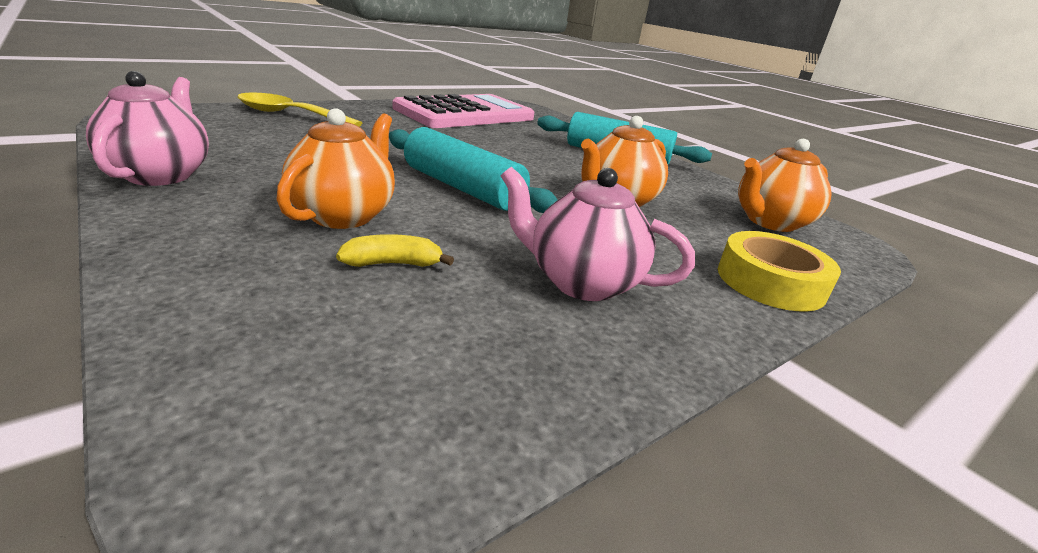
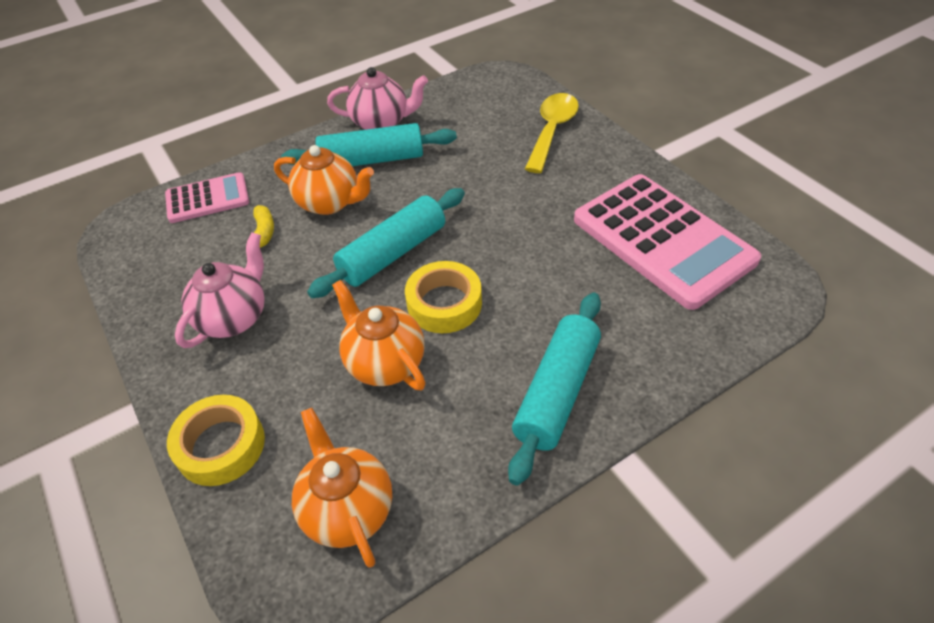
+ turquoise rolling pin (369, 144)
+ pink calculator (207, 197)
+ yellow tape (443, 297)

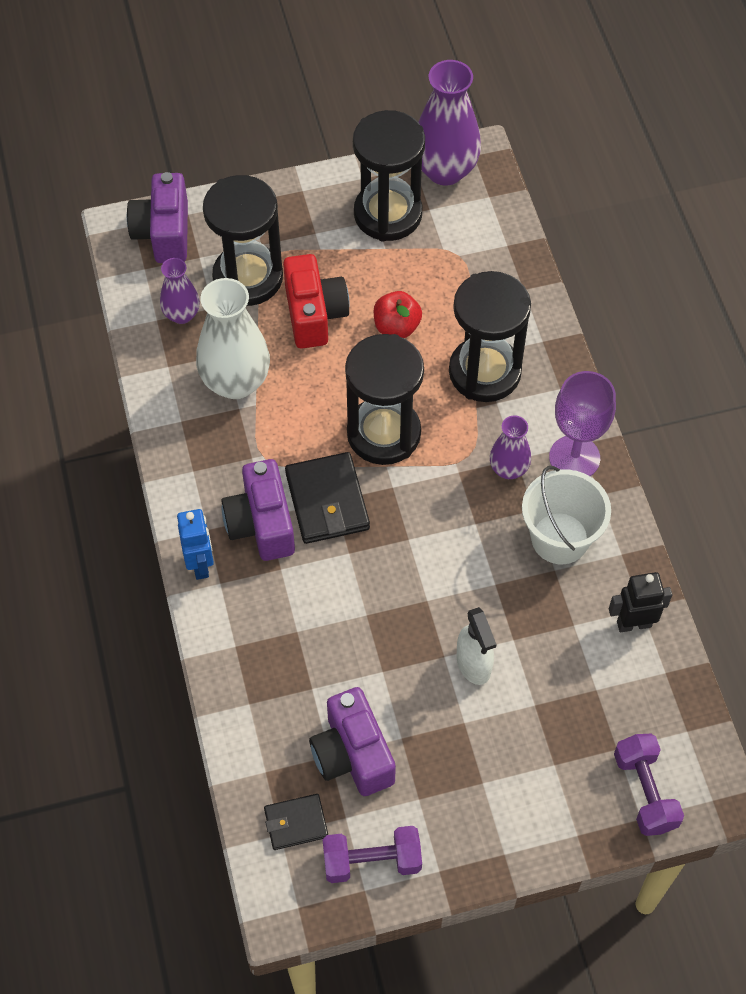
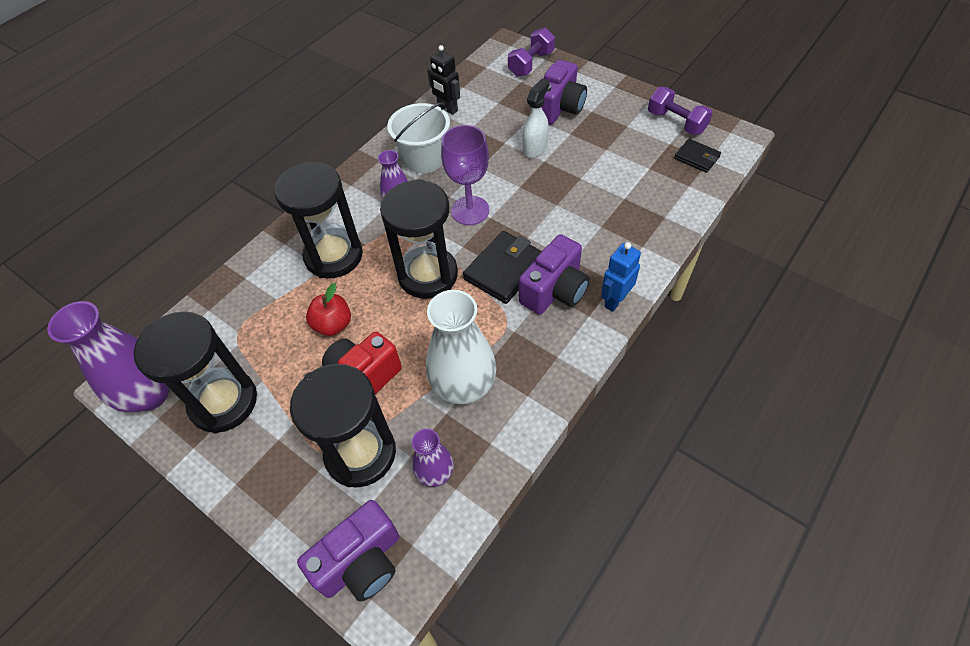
~ purple goblet (582, 423) to (465, 175)
~ purple camera (352, 741) to (564, 92)

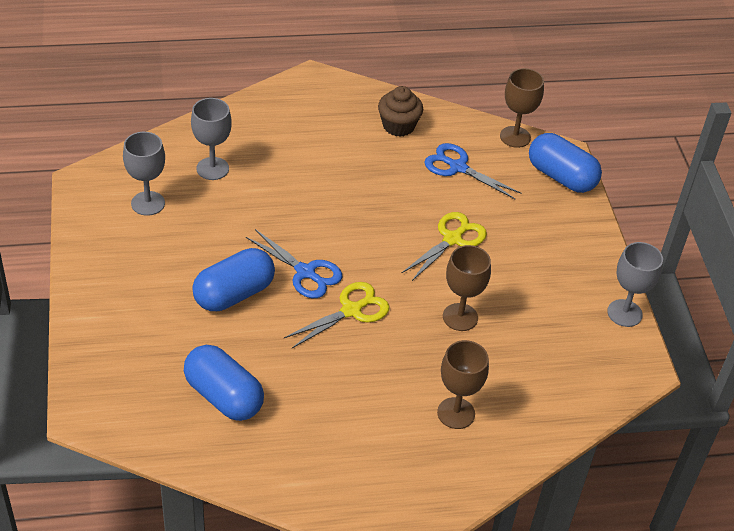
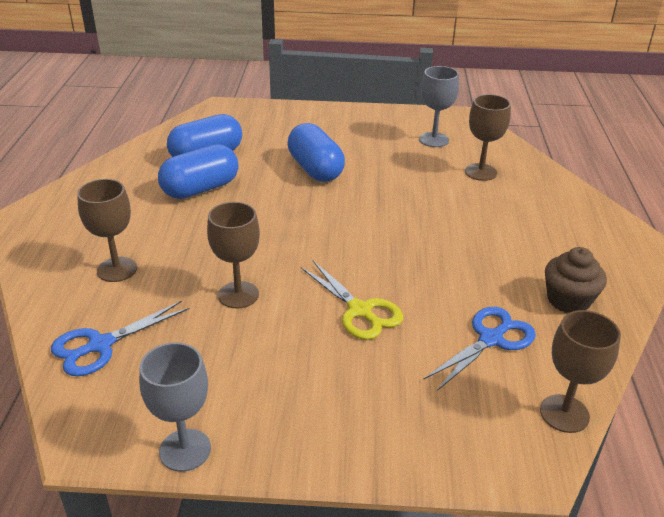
~ grey goblet (211, 139) to brown goblet (488, 137)
~ blue capsule (565, 163) to (198, 171)
~ blue scissors (294, 263) to (120, 338)
- yellow scissors (337, 315)

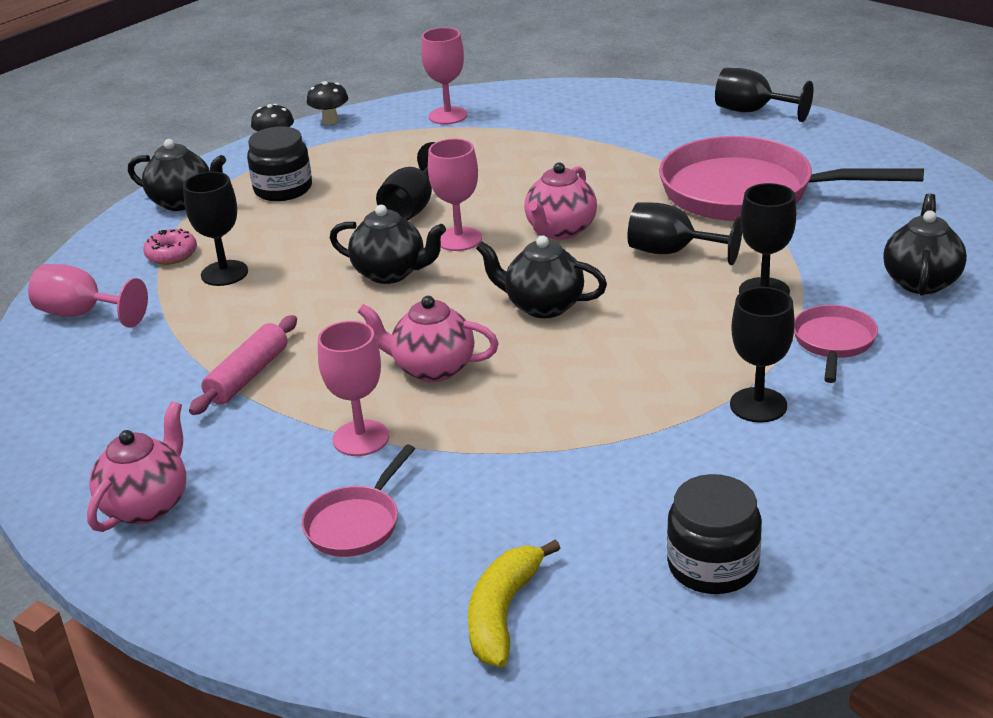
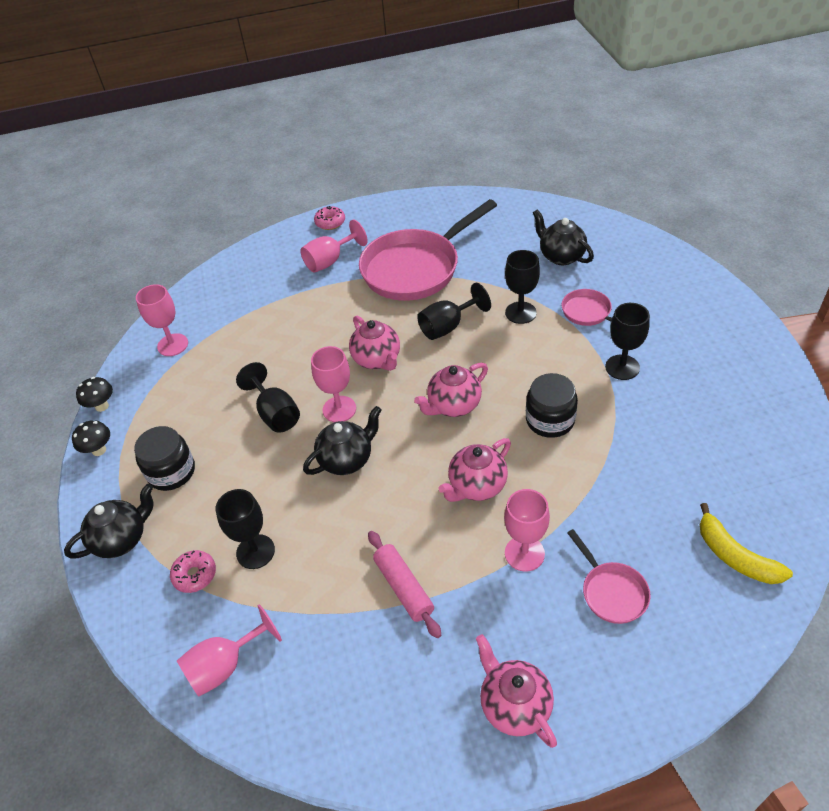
~ black goblet (764, 95) to pink donut (329, 218)
~ black teapot (541, 277) to pink teapot (451, 390)
~ black jar (714, 534) to (552, 405)
+ pink goblet (334, 246)

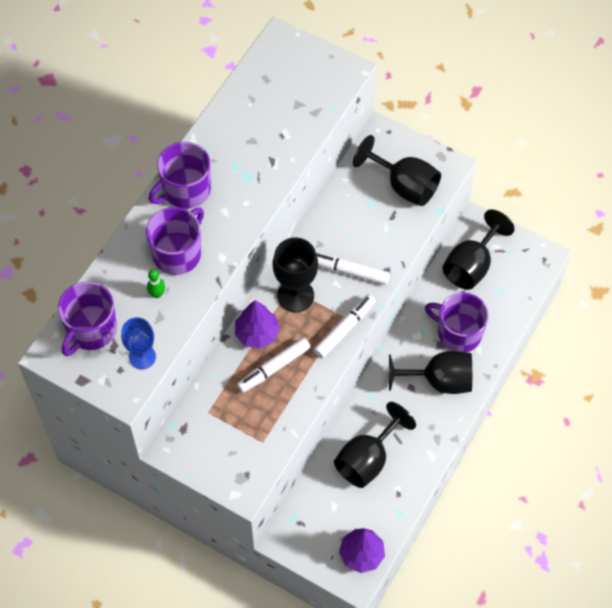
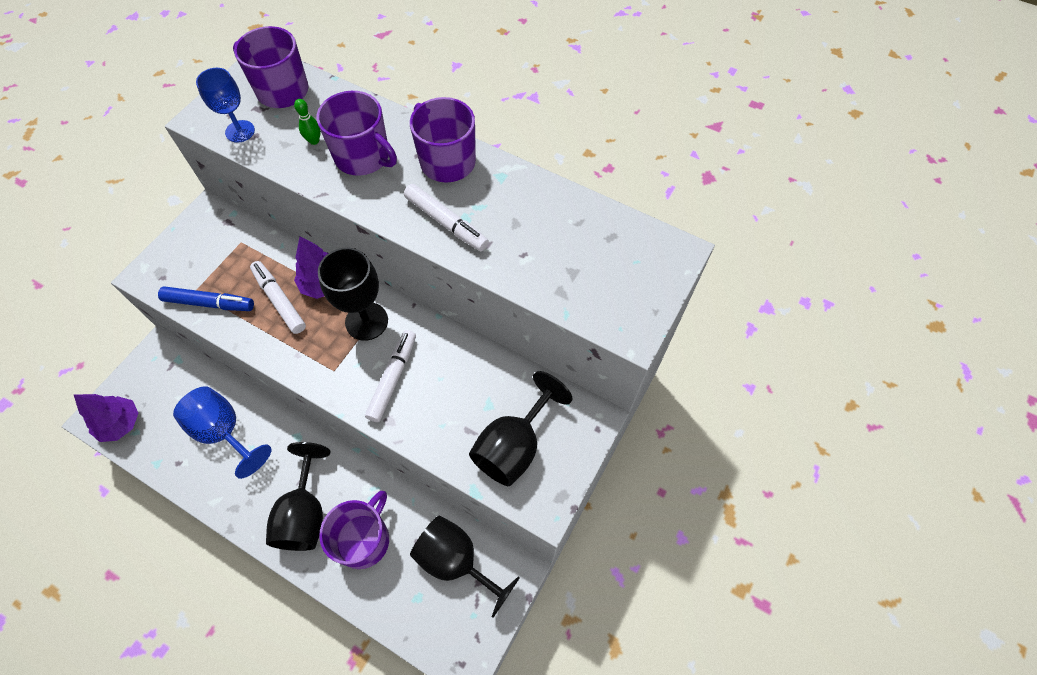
~ white marker (344, 326) to (446, 217)
~ black goblet (375, 445) to blue goblet (222, 432)
+ blue marker (206, 299)

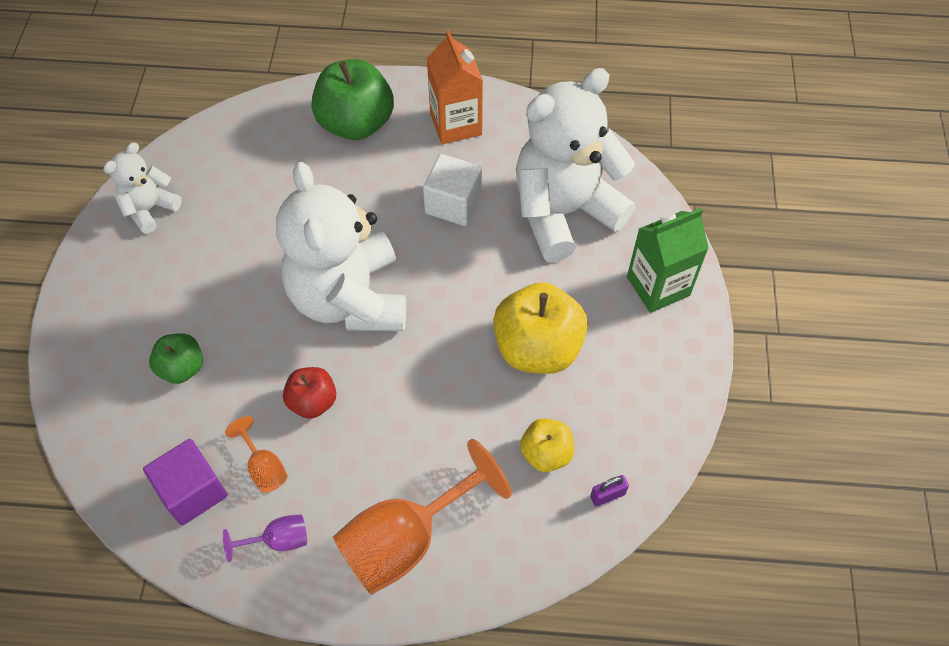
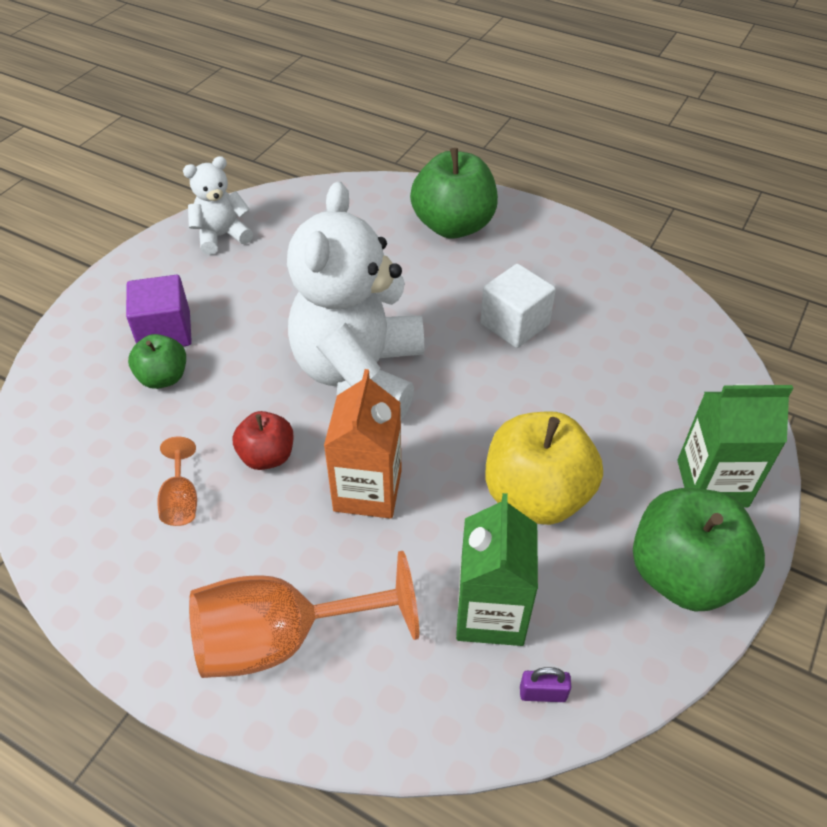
~ orange carton (455, 87) to (363, 444)
- white teddy bear (575, 165)
~ yellow apple (547, 445) to green carton (497, 569)
~ purple cube (185, 482) to (159, 310)
- purple goblet (265, 538)
+ green apple (699, 550)

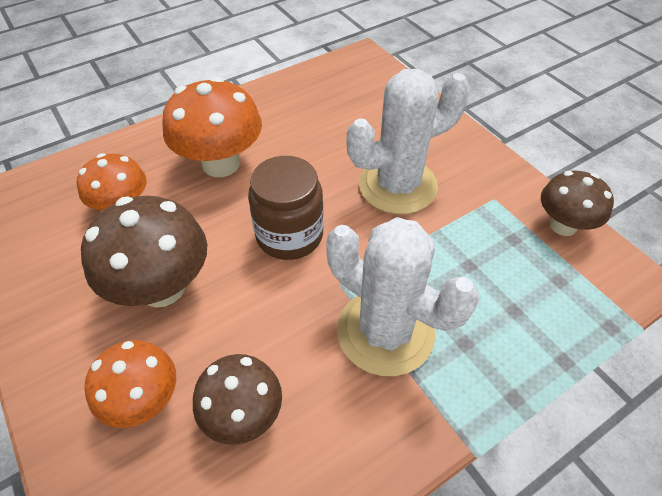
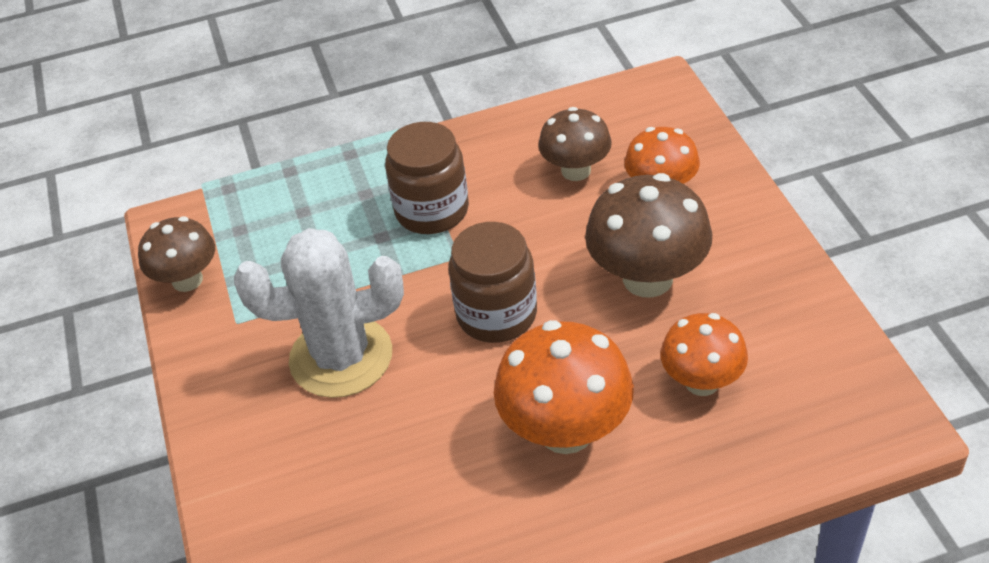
~ white cactus (403, 296) to brown jar (427, 178)

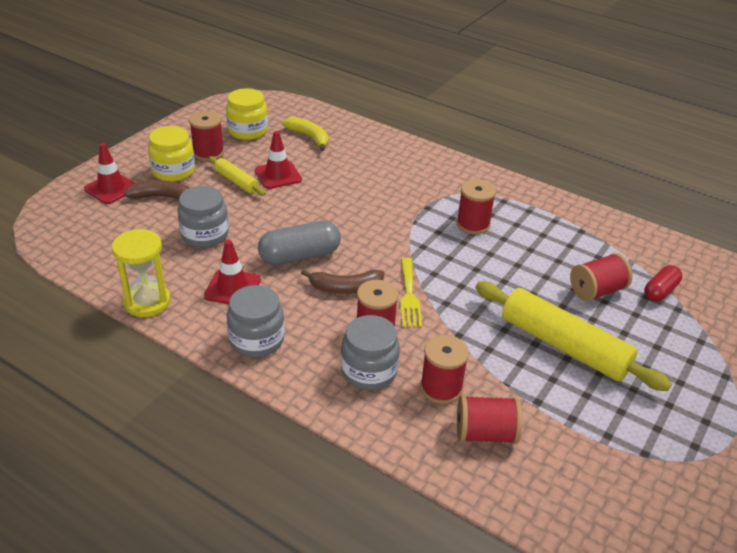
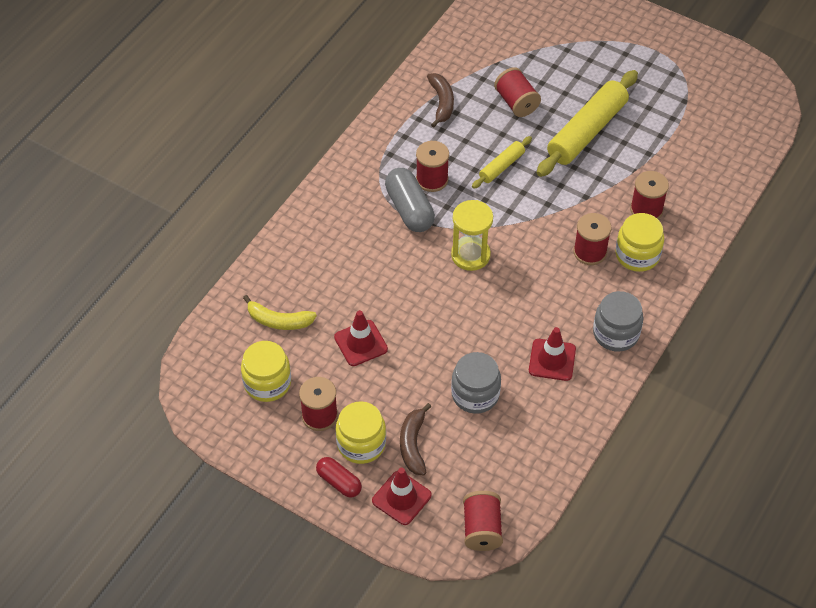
~ yellow banana (305, 134) = (280, 312) 120 degrees counterclockwise
~ yellow rolling pin (237, 176) to (502, 162)
~ grey capsule (299, 243) to (410, 200)
~ yellow hourglass (141, 273) to (472, 235)
- yellow fork (411, 292)
~ red capsule (663, 283) to (339, 477)
~ brown banana (343, 281) to (440, 100)
~ grey jar (370, 352) to yellow jar (639, 242)
~ red spool (489, 419) to (483, 521)

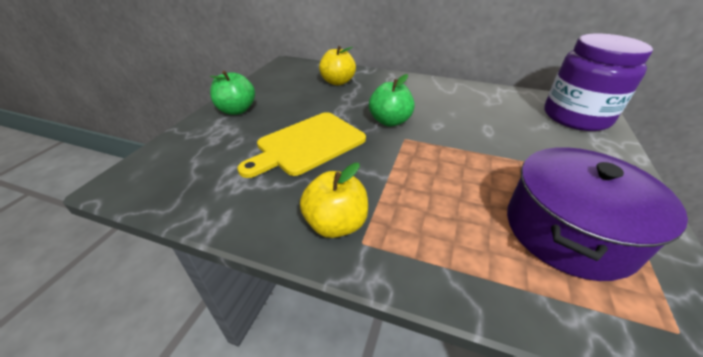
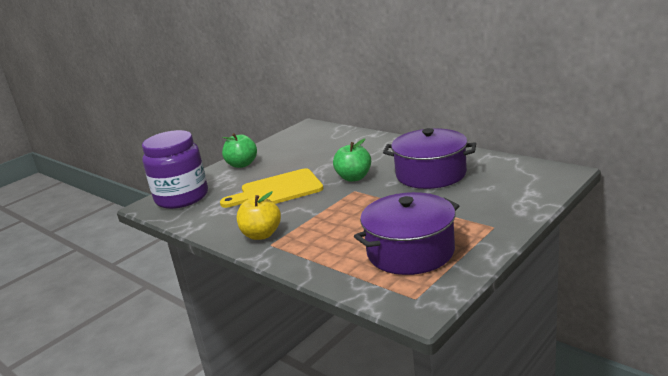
~ purple jar (598, 82) to (175, 169)
- yellow apple (337, 66)
+ purple pot (429, 158)

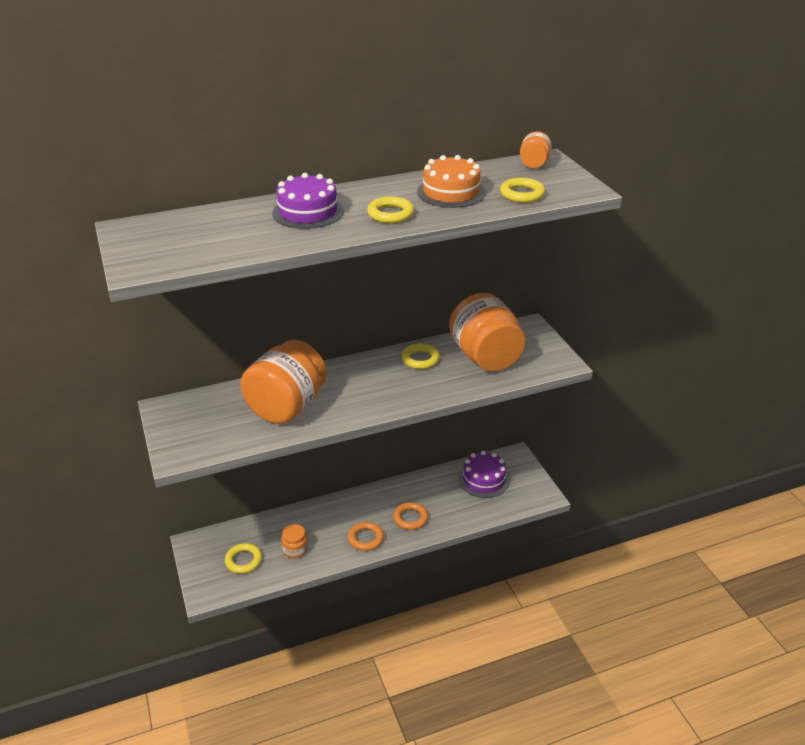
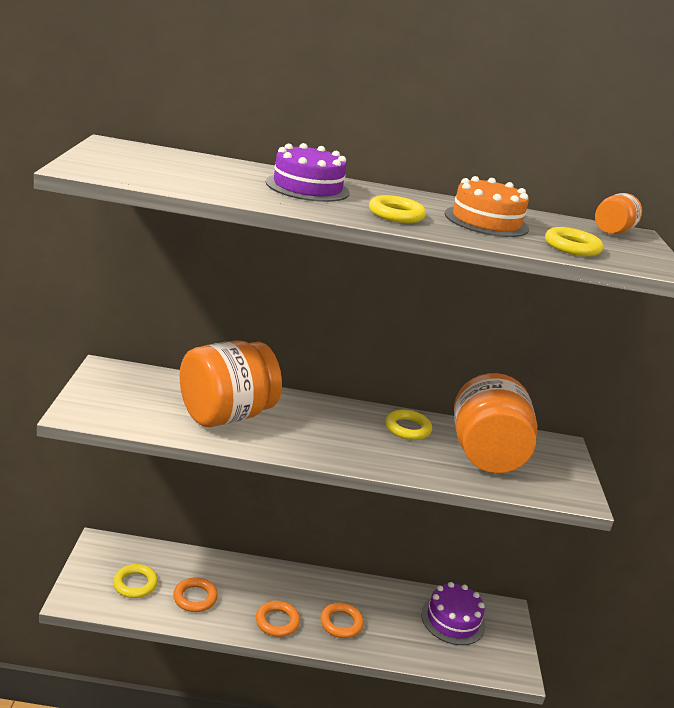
~ orange jar (294, 541) to orange ring (195, 594)

